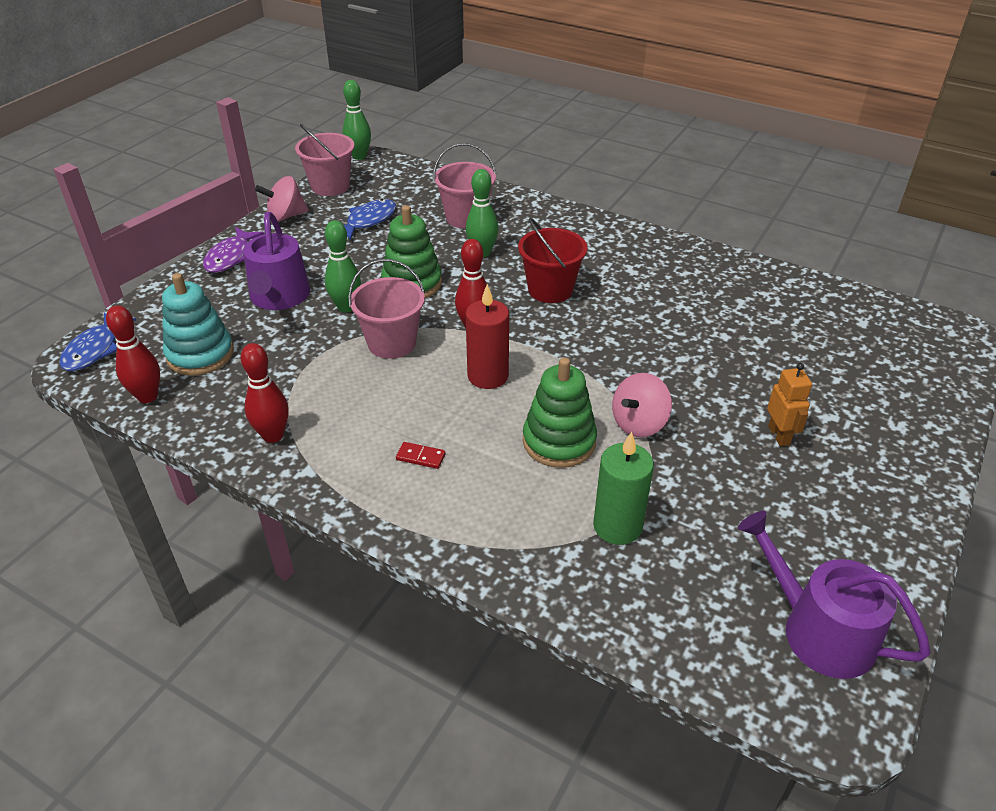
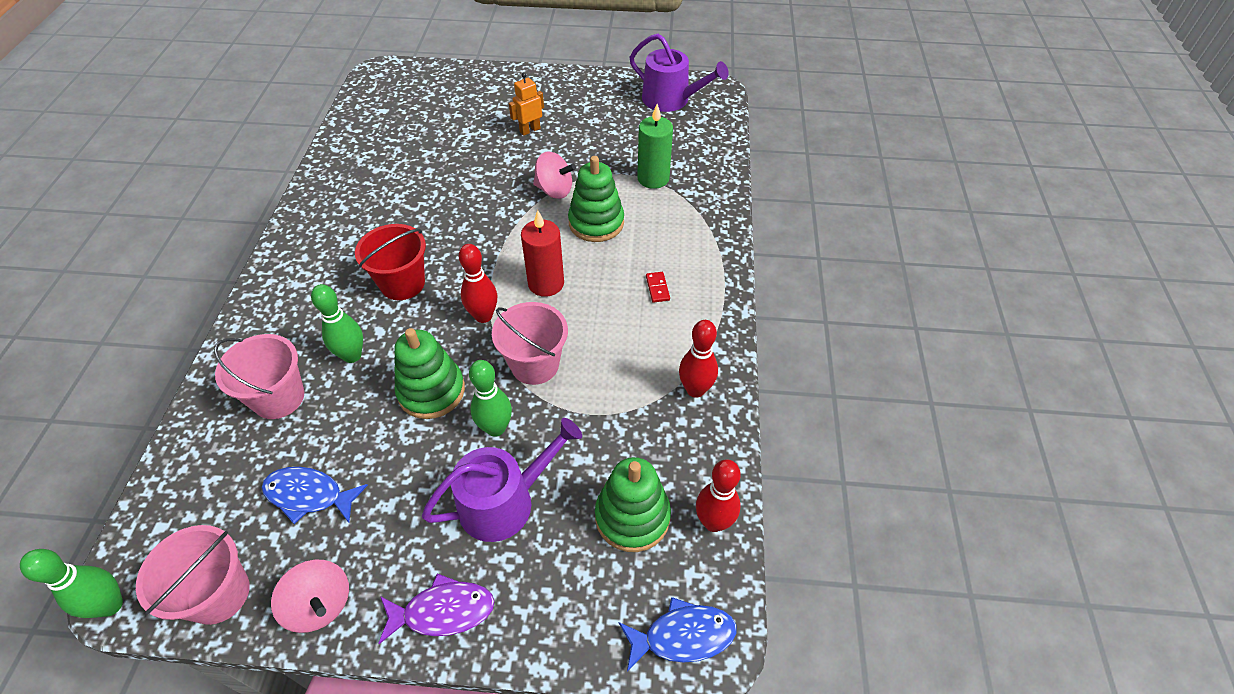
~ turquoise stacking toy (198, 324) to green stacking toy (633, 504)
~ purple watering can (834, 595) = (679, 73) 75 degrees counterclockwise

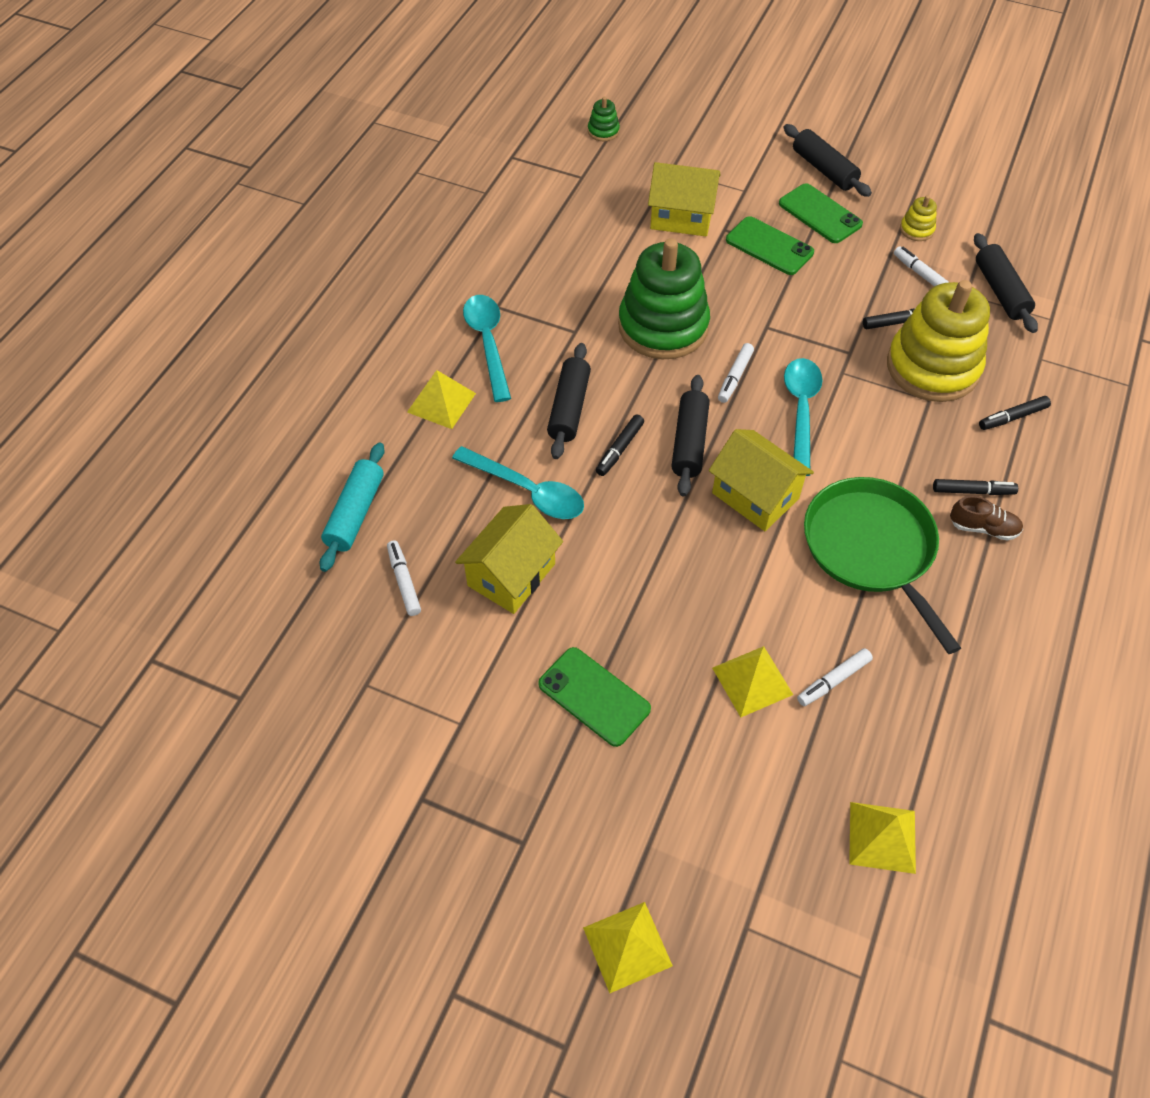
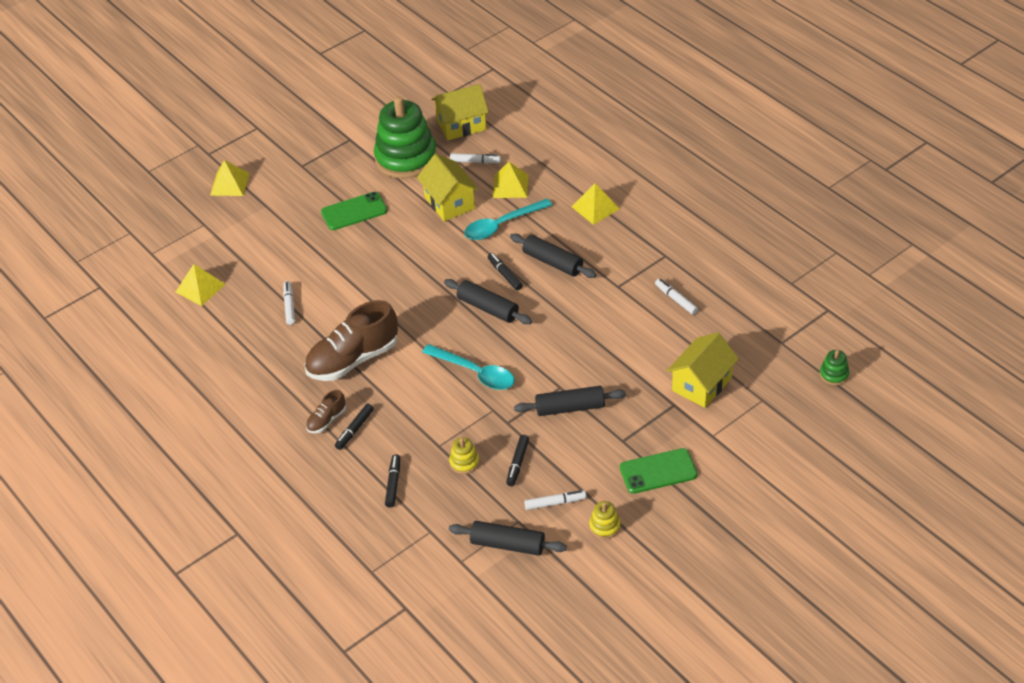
~ black rolling pin (828, 160) to (570, 401)
- green phone (770, 245)
~ green stacking toy (664, 298) to (405, 137)
~ yellow stacking toy (938, 341) = (464, 455) x0.40
- turquoise spoon (487, 348)
~ white marker (736, 373) to (676, 297)
~ yellow house (761, 480) to (460, 112)
- turquoise rolling pin (352, 507)
~ green pan (882, 565) to brown shoe (351, 340)
~ yellow pyramid (752, 681) to (510, 180)

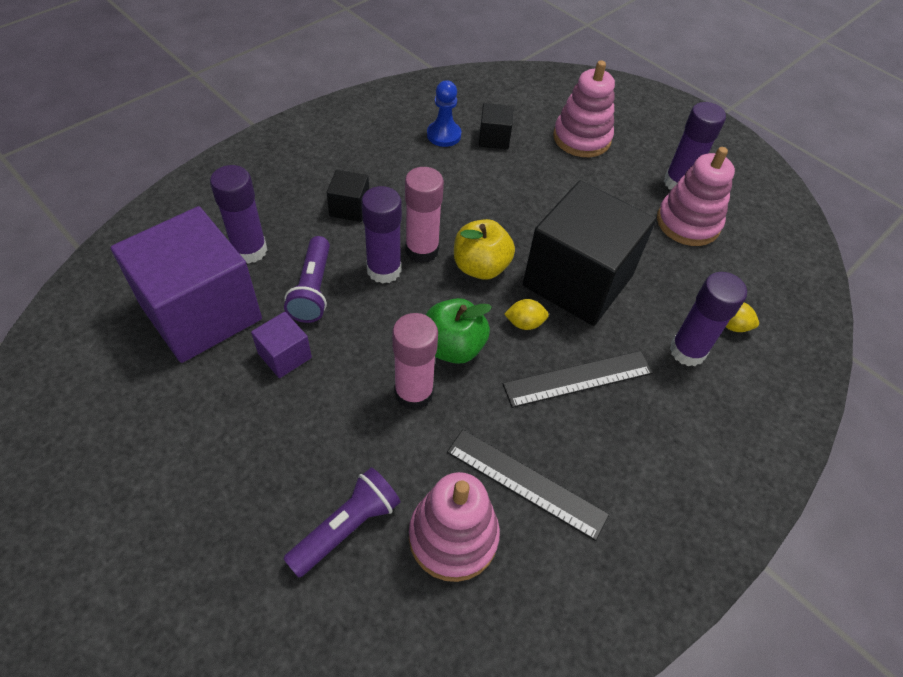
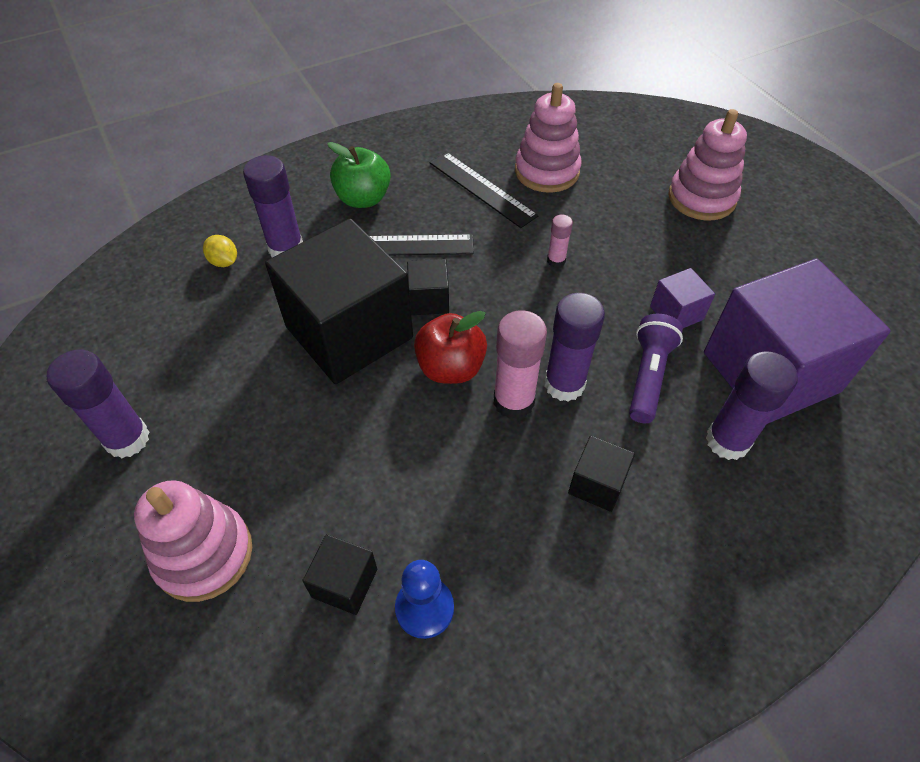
~ pink stacking toy (696, 196) to (707, 164)
~ yellow apple (484, 249) to red apple (450, 347)
~ green apple (459, 331) to (359, 175)
~ yellow lemon (526, 314) to black cube (428, 287)
~ pink glue stick (415, 362) = (560, 241) x0.52
- purple flashlight (341, 522)

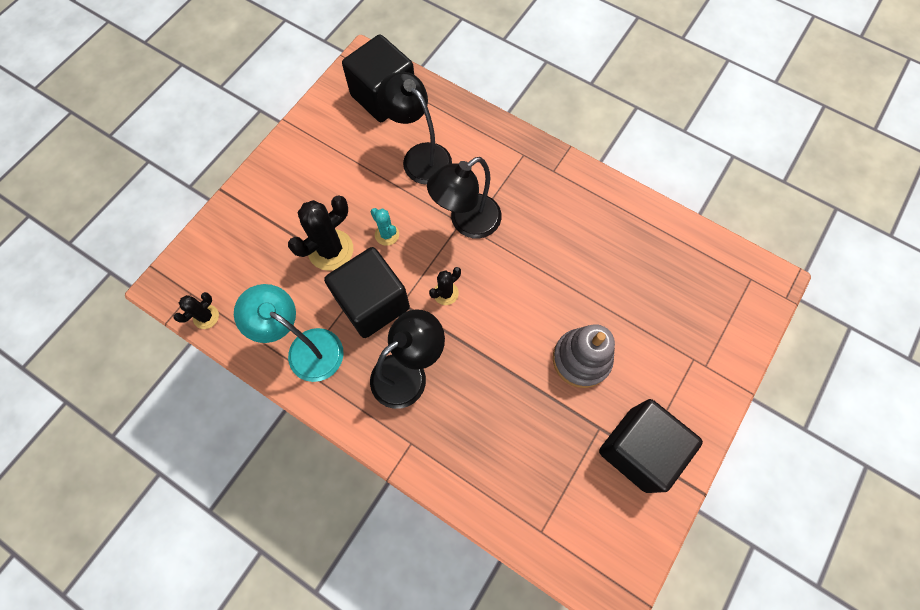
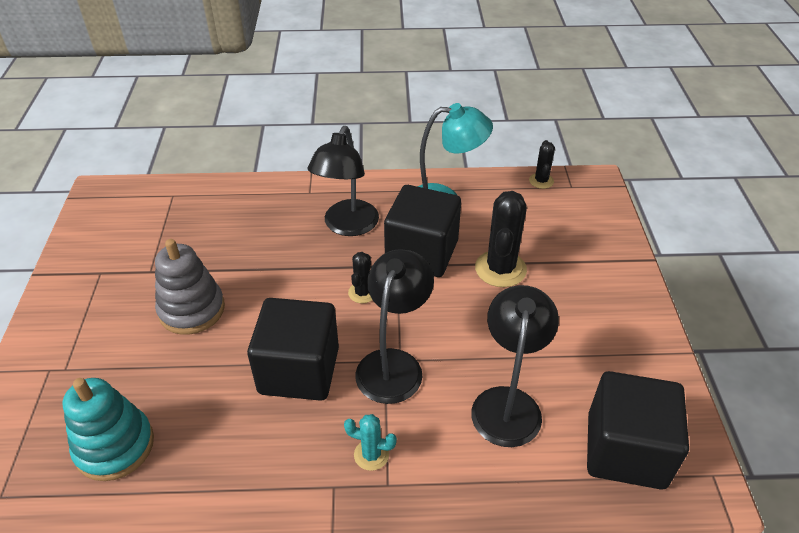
~ black lamp (414, 128) = (515, 366) 90 degrees counterclockwise
~ turquoise cactus (385, 227) to (370, 442)
~ black cube (651, 446) to (293, 349)
+ turquoise stacking toy (108, 429)

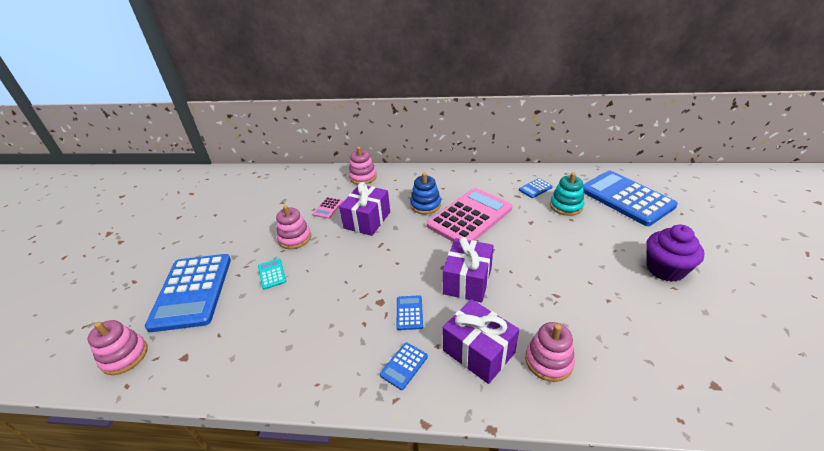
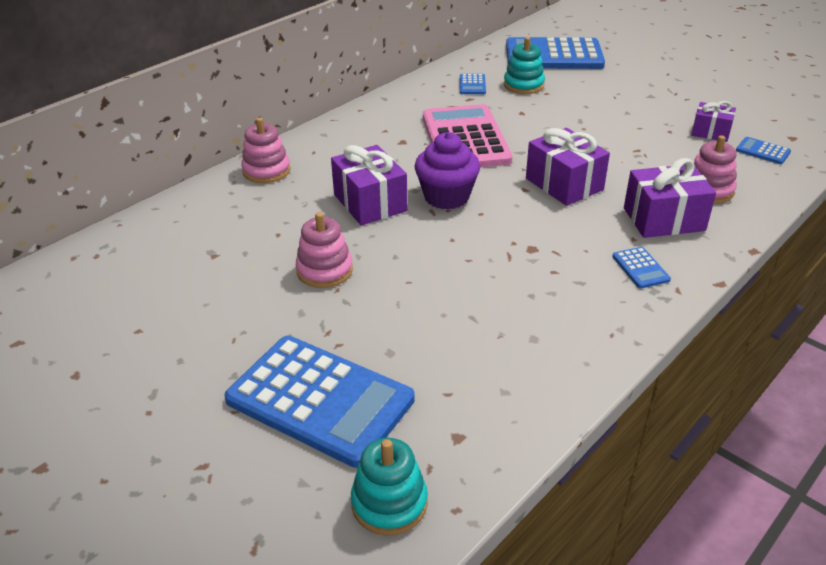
- blue stacking toy (425, 193)
- pink calculator (327, 208)
~ purple cupcake (675, 253) to (447, 171)
- turquoise calculator (272, 273)
~ blue calculator (410, 312) to (763, 150)
~ pink stacking toy (117, 347) to turquoise stacking toy (389, 487)
+ purple gift (713, 121)

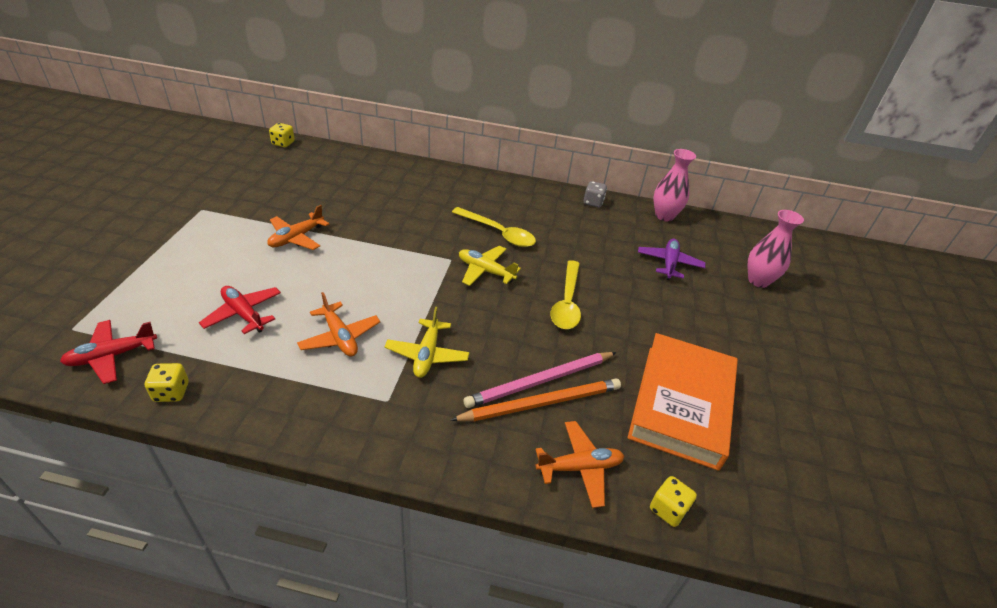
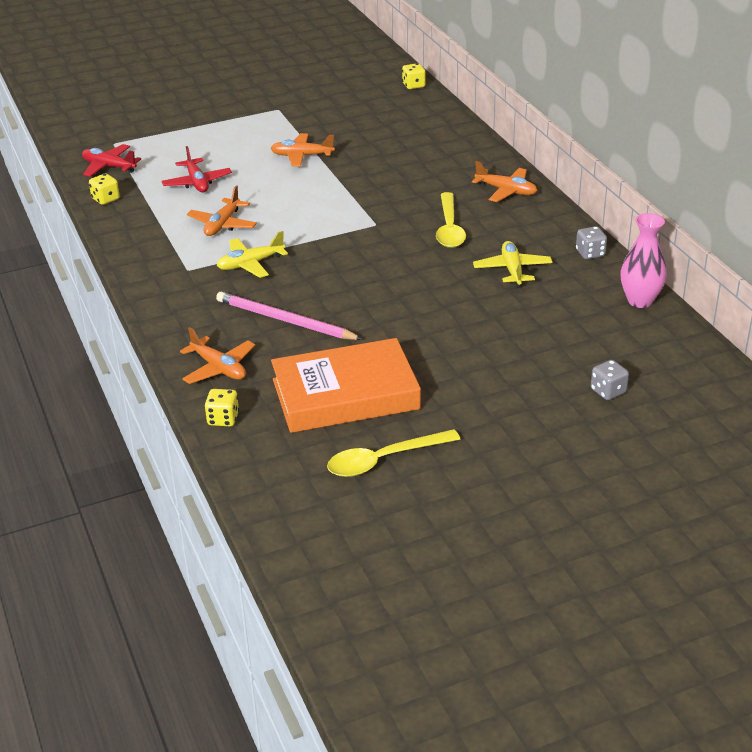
~ pink vase (776, 249) to grey dice (610, 380)
- purple plane (672, 259)
~ yellow plane (490, 266) to (512, 264)
~ yellow spoon (565, 294) to (393, 453)
~ red plane (240, 310) = (197, 169) 150 degrees clockwise
- orange pencil (535, 399)
+ orange plane (504, 181)

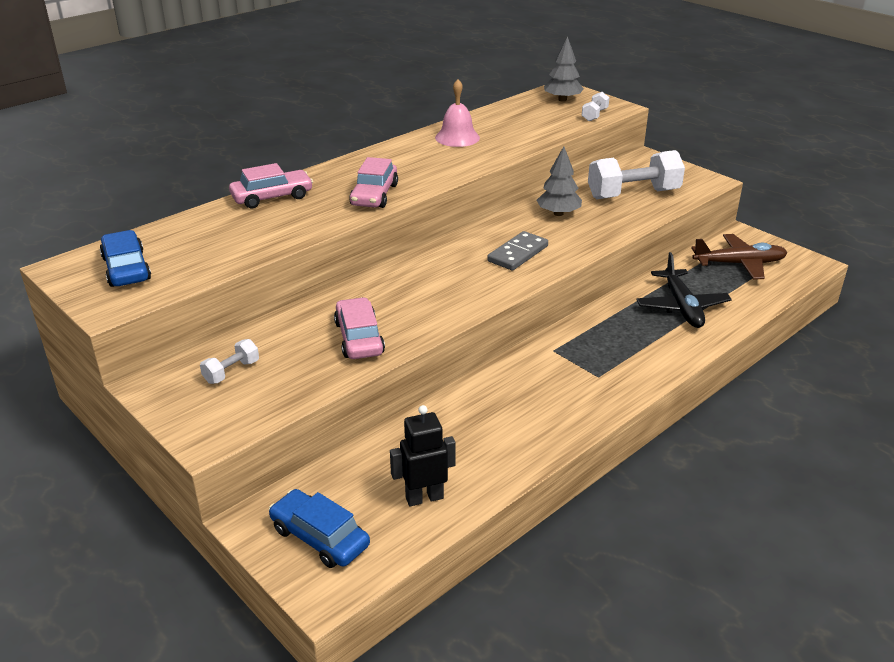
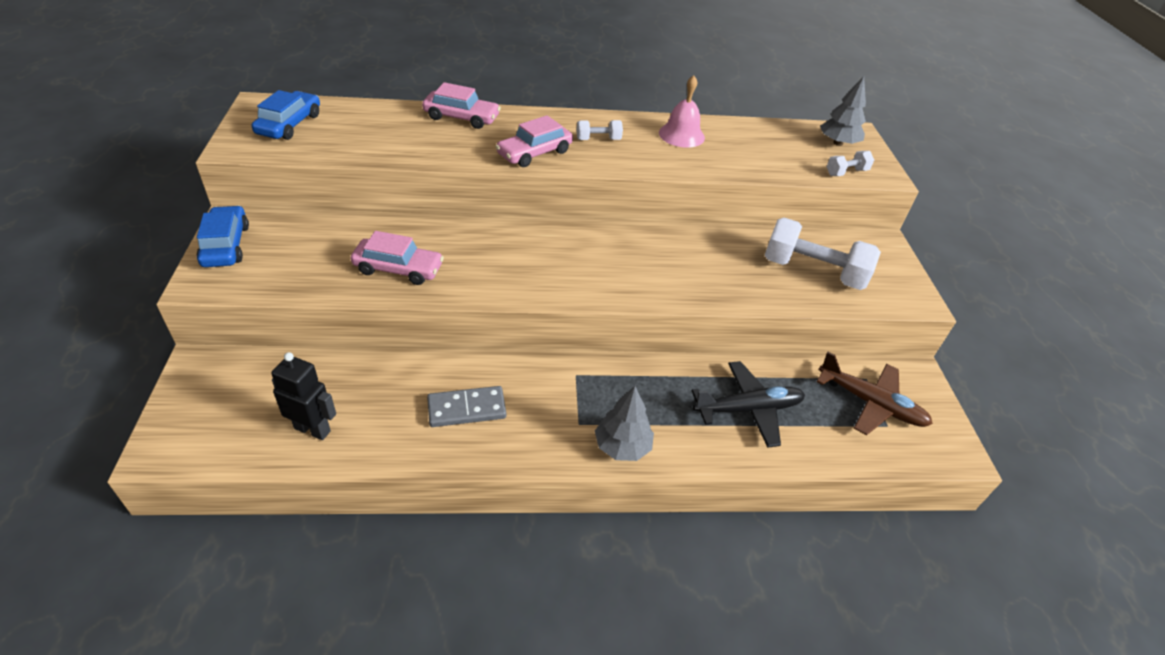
~ grey tree (559, 181) to (624, 423)
~ grey domino (517, 251) to (466, 406)
~ black plane (684, 290) = (748, 404) 135 degrees counterclockwise
~ pink car (359, 328) = (397, 258) 75 degrees clockwise
~ white dumbbell (229, 361) to (599, 130)
~ blue car (319, 528) to (223, 236)

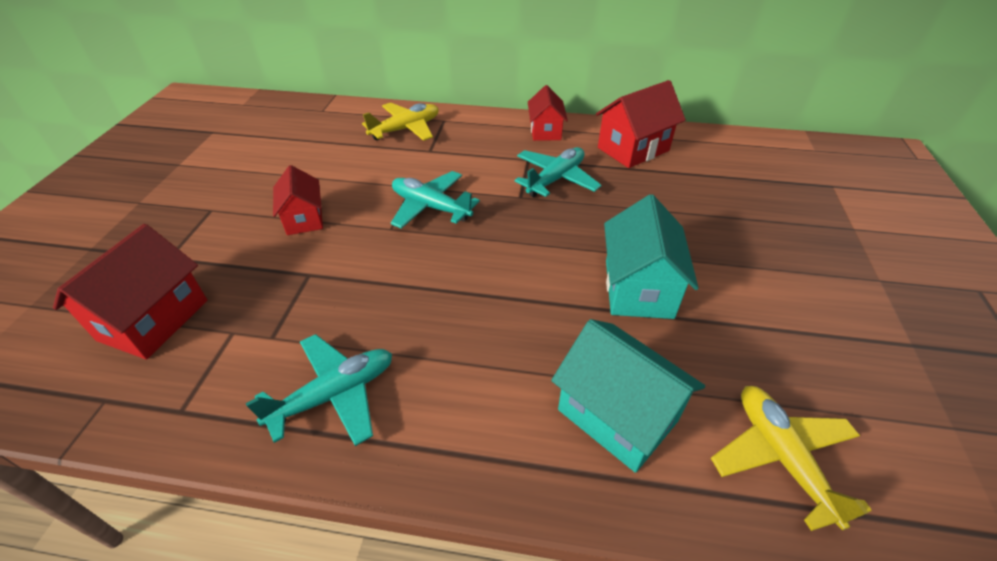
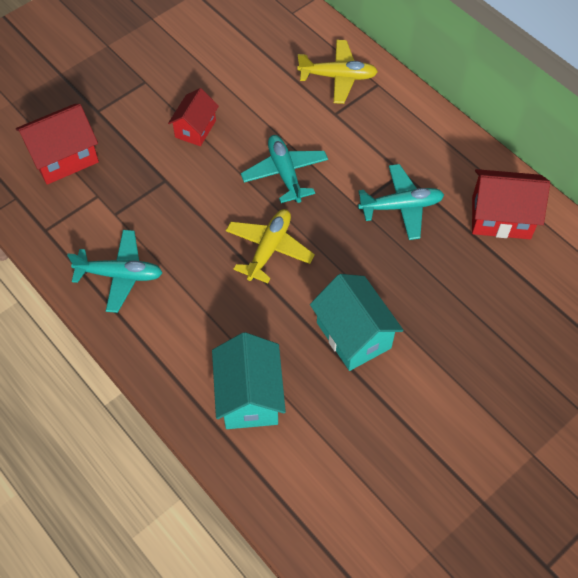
- red house (548, 113)
~ turquoise house (651, 256) = (357, 322) 75 degrees counterclockwise
~ yellow plane (791, 458) to (270, 246)

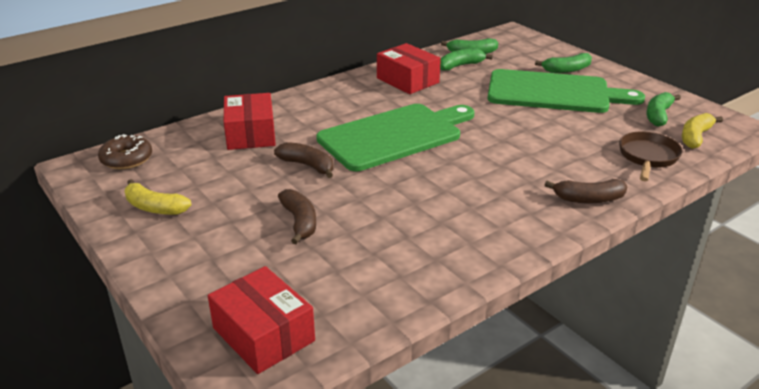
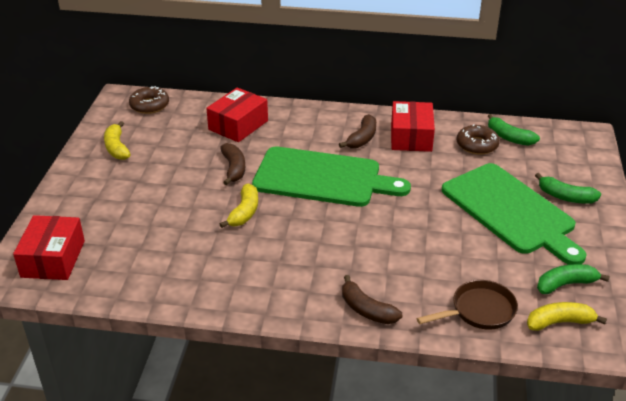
~ green banana (466, 59) to brown donut (478, 139)
~ brown banana (297, 216) to (357, 131)
+ yellow banana (239, 205)

